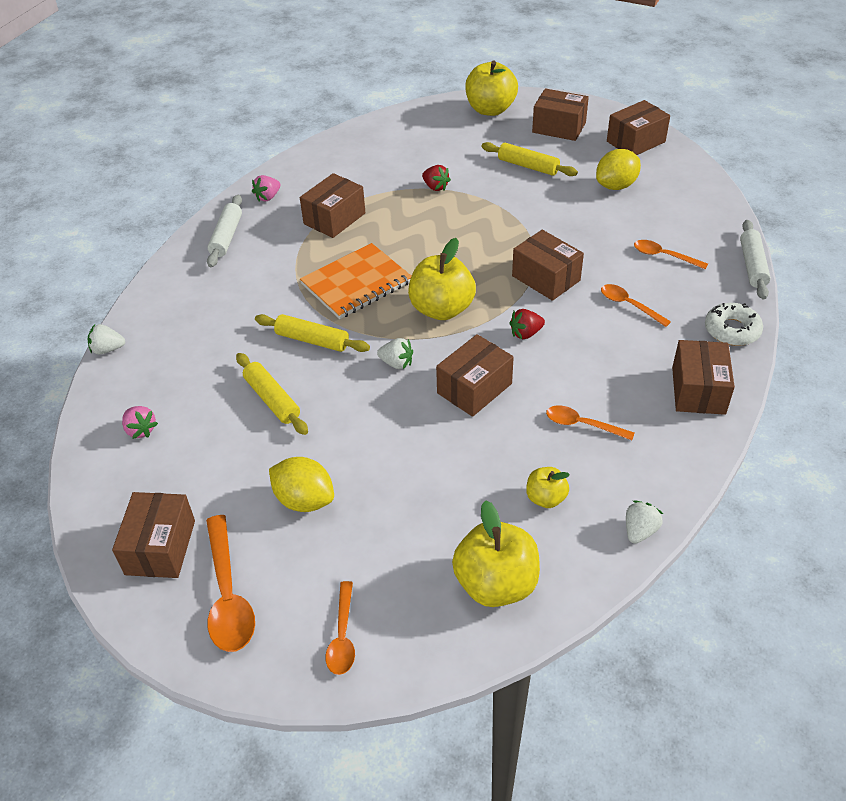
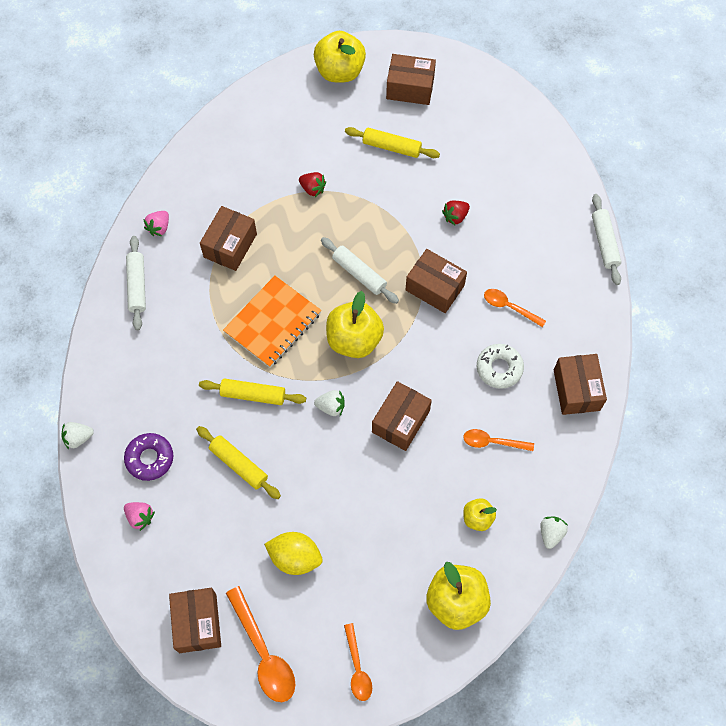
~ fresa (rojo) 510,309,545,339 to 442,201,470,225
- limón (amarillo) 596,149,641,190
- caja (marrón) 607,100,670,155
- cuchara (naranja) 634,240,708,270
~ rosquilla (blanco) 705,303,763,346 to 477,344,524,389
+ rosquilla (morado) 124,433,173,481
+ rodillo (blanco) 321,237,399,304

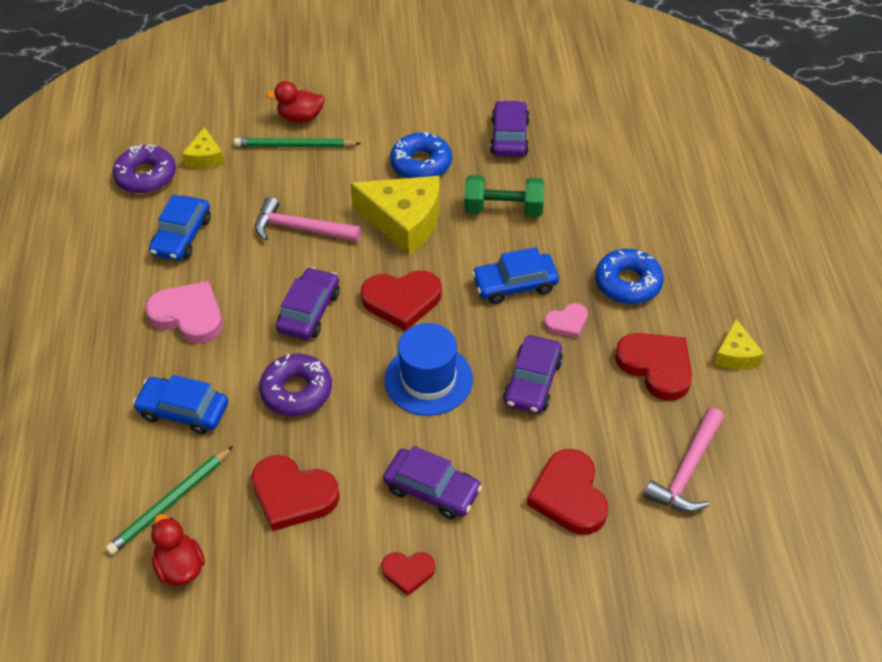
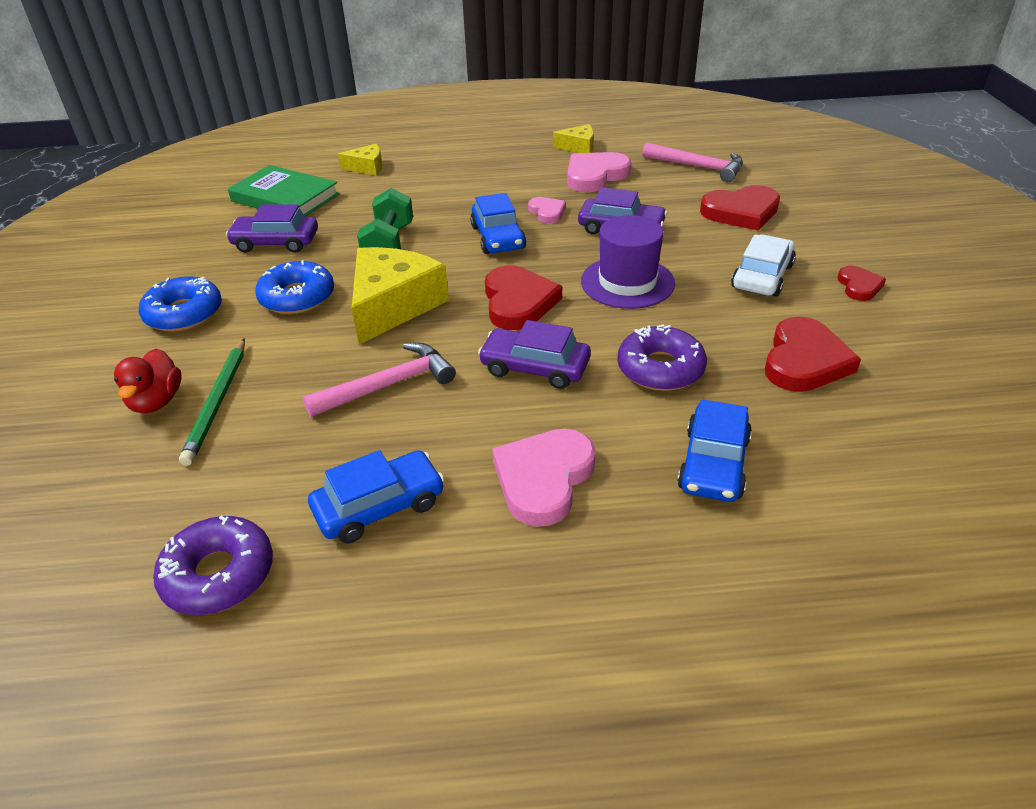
- lápiz (verde) 105,446,233,555
~ coche (azul) 149,195,211,261 = 308,450,444,543 45 degrees counterclockwise
- pato (rojo) 151,514,205,586
~ queso (amarillo) 182,127,225,169 to 338,144,382,176
~ martillo (rosa) 255,197,361,242 = 303,343,456,417 135 degrees counterclockwise
~ coche (morado) 383,446,482,519 to coche (blanco) 731,234,796,297
~ sombrero (azul) 384,323,473,416 to sombrero (morado) 581,215,675,309
~ rosquilla (azul) 595,249,664,304 to 139,276,222,332
~ corazón (rojo) 615,333,692,401 to corazón (rosa) 567,152,631,192
+ libro (verde) 228,165,339,217

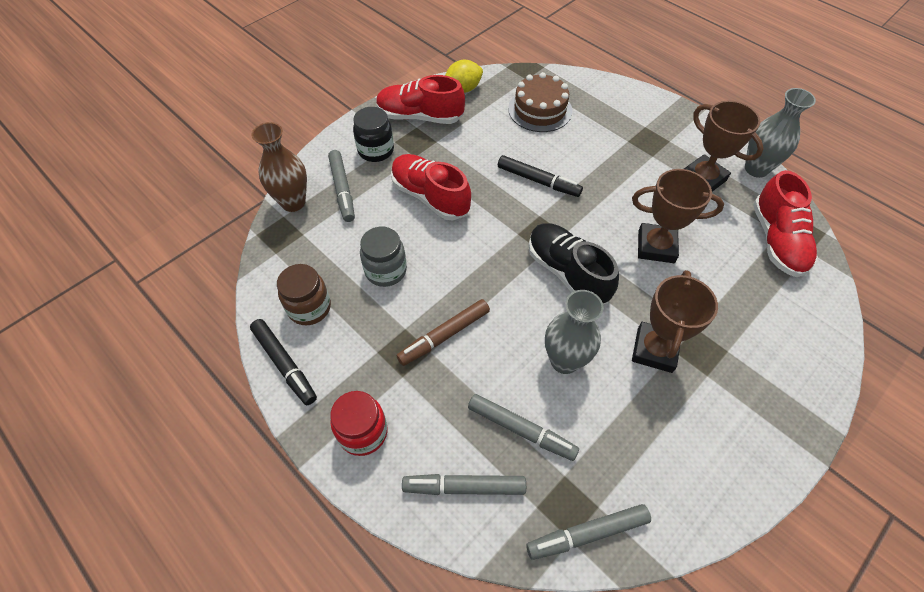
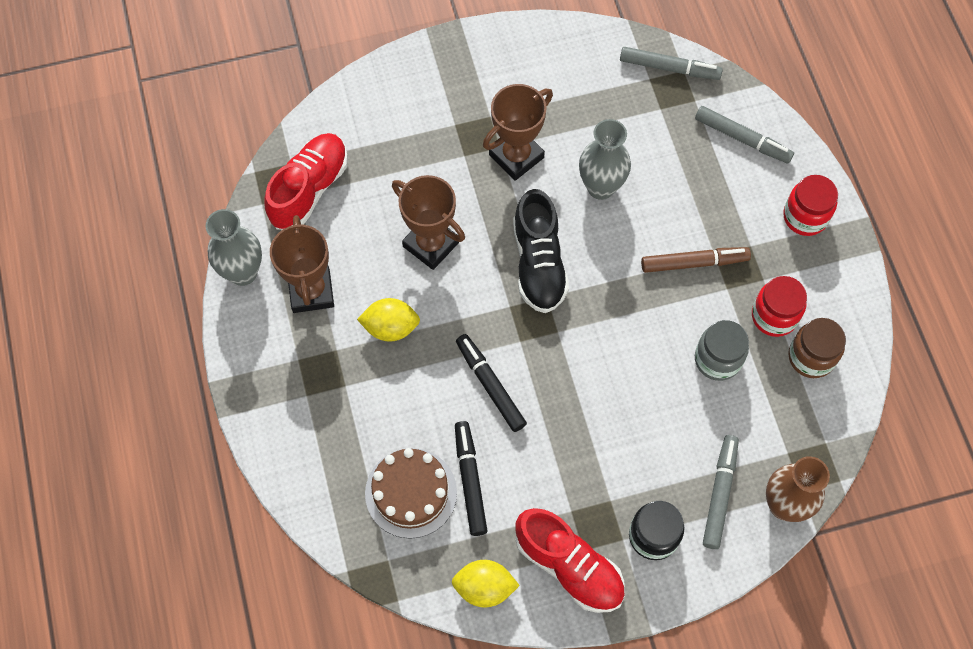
~ rotulador (negro) 250,319,317,405 to 455,421,487,536
- zapato (rojo) 391,154,471,220
- rotulador (gris) 468,394,579,461
+ limón (amarillo) 357,298,420,342
+ tarro (rojo) 752,276,807,337

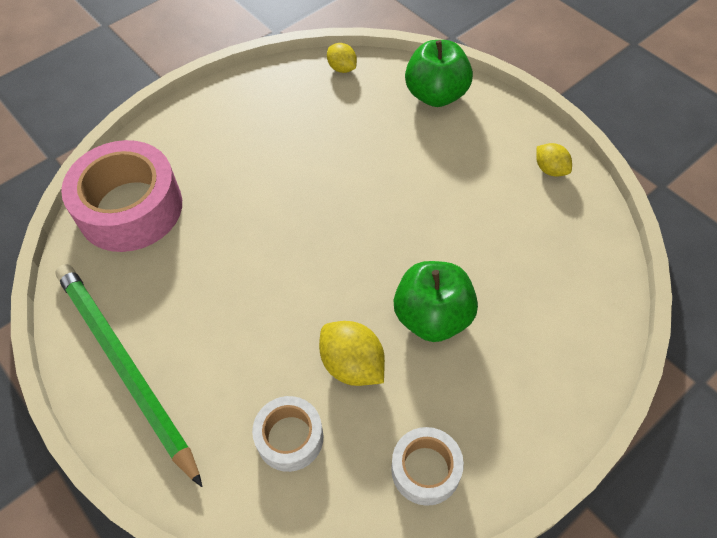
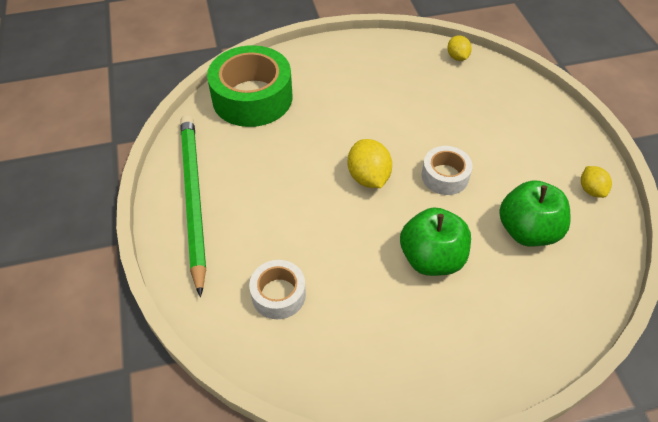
~ cinta adhesiva (rosa) 61,140,182,252 to cinta adhesiva (verde) 207,45,292,127
~ limón (amarillo) 319,321,385,386 to 348,139,392,188
~ cinta adhesiva (blanco) 391,427,464,506 to 422,146,473,195
~ manzana (verde) 405,40,473,107 to 499,180,571,247

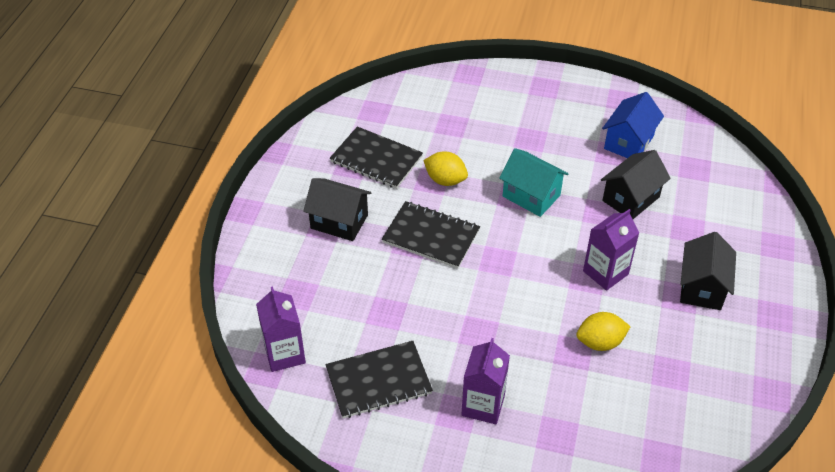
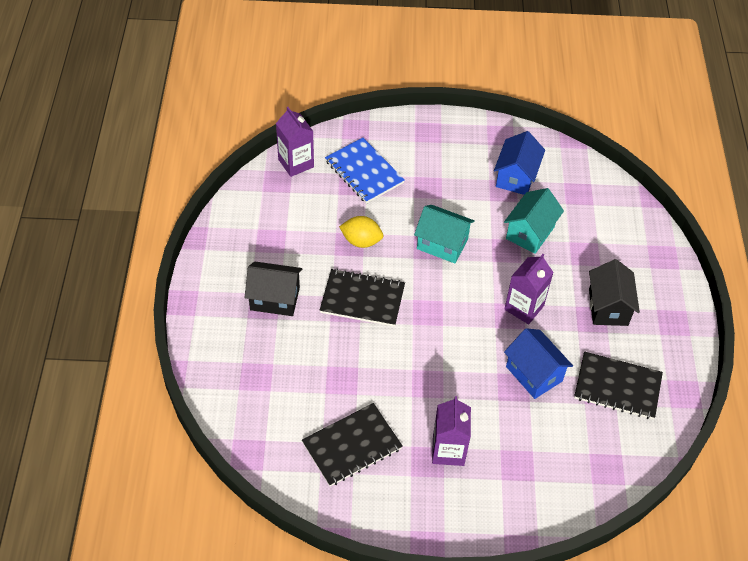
~ cartón de leche (morado) 256,286,306,372 to 276,107,314,177
~ cuaderno (negro) 330,126,423,189 to 574,351,663,419
~ limón (amarillo) 576,312,631,351 to casa (azul) 504,328,573,399
~ casa (negro) 601,150,671,219 to casa (turquesa) 504,188,564,254
+ cuaderno (azul) 325,138,405,204

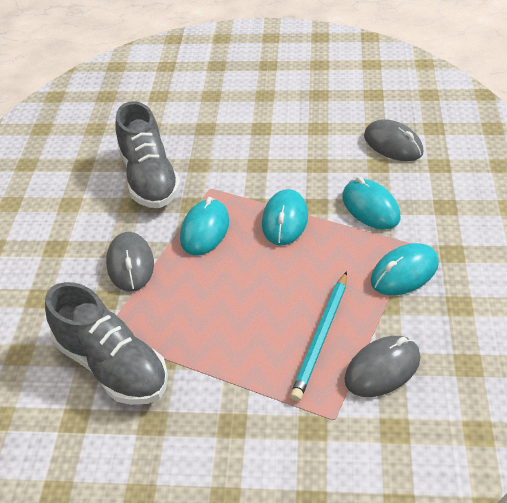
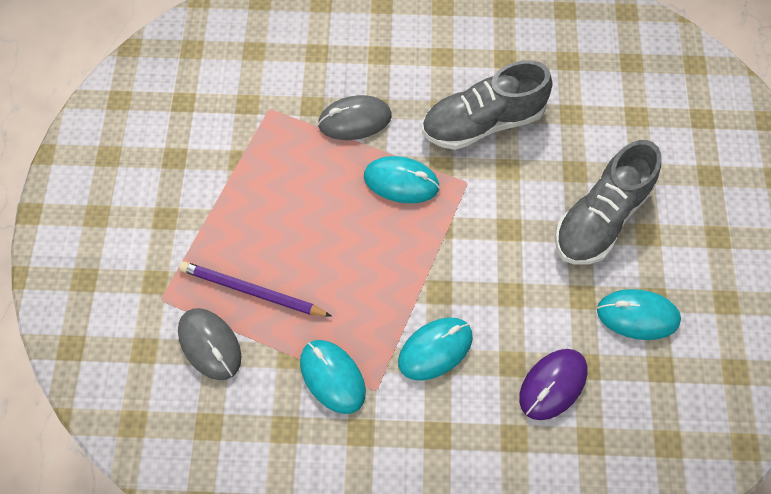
~ zapato (gris) 45,282,168,405 to 555,140,661,265
~ ratón (turquesa) 262,189,308,246 to 597,289,681,340
~ lápiz (turquesa) 290,271,347,401 to lápiz (morado) 179,261,332,317
~ ratón (gris) 364,119,423,161 to ratón (morado) 519,349,588,420

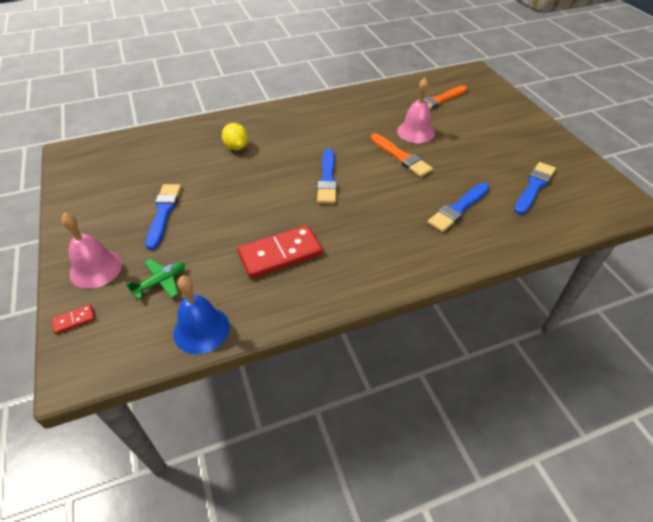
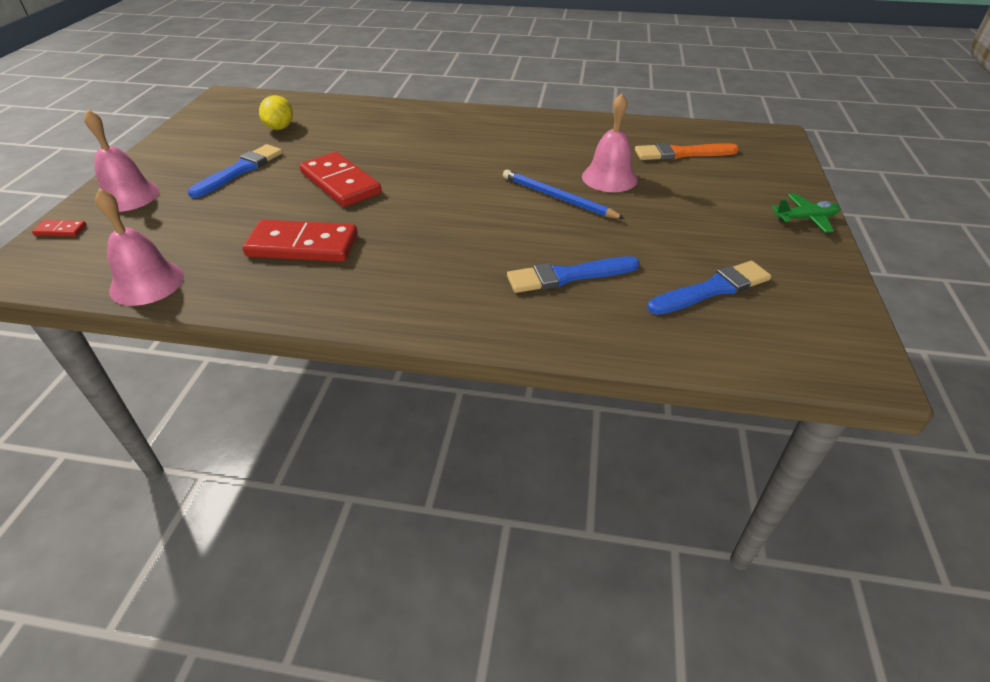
~ avión (verde) 126,259,185,299 to 772,194,840,233
~ campana (azul) 173,275,230,354 to campana (rosa) 95,188,184,306
~ limón (amarillo) 222,123,248,150 to 259,95,293,130
- pincel (azul) 317,149,337,203
~ pincel (naranja) 371,134,433,177 to lápiz (azul) 503,169,625,219
+ ficha de dominó (rojo) 300,152,382,207

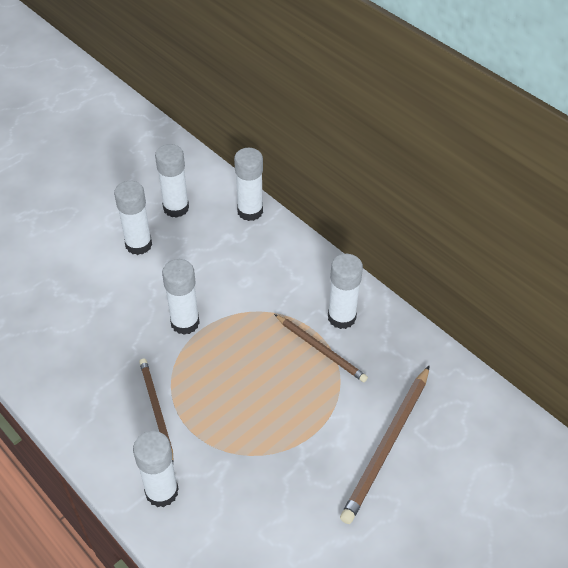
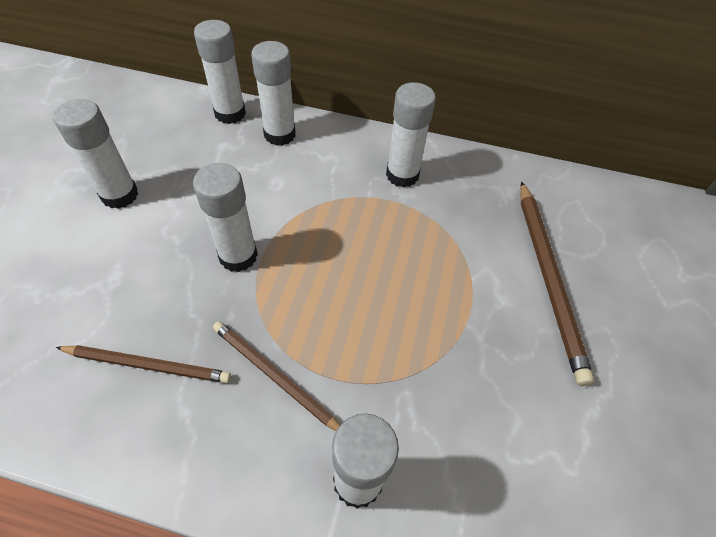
~ barra de pegamento (blanco) 155,144,189,218 to 251,41,296,146
~ lápiz (marrón) 274,314,368,382 to 56,345,231,383

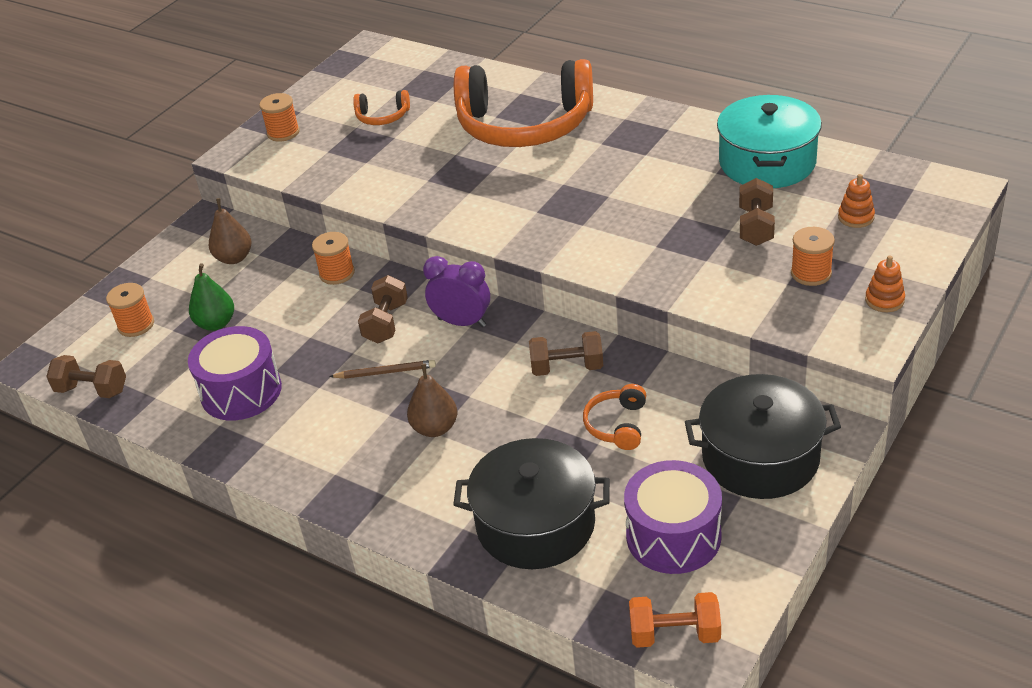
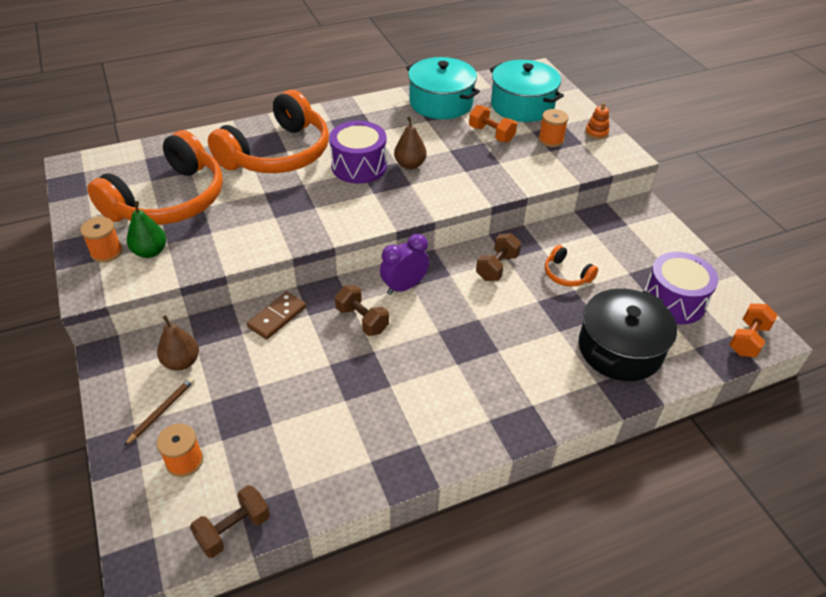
~ tambor (morado) 188,326,282,420 to 329,121,387,184
~ pera (verde) 189,263,234,331 to 127,201,166,258
~ carrete (naranja) 312,232,355,285 to ficha de dominó (marrón) 247,292,306,340
~ lápiz (marrón) 329,360,436,379 to 124,377,195,446
~ auriculares (naranja) 353,90,410,125 = 87,130,223,225 x2.44
~ pera (marrón) 407,363,457,437 to 394,117,427,169
- olla (negro) 685,374,841,499
~ mancuerna (marrón) 739,178,775,246 to mancuerna (naranja) 469,105,517,143
~ juguete apilable (naranja) 838,174,875,228 to olla (turquesa) 490,60,564,122

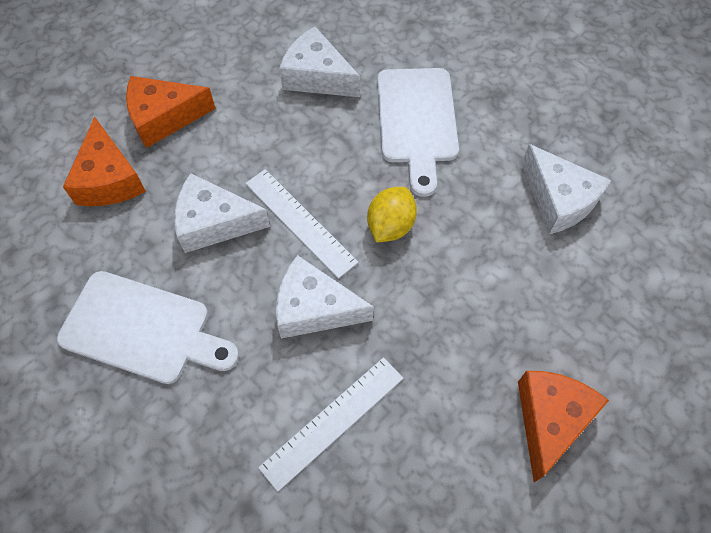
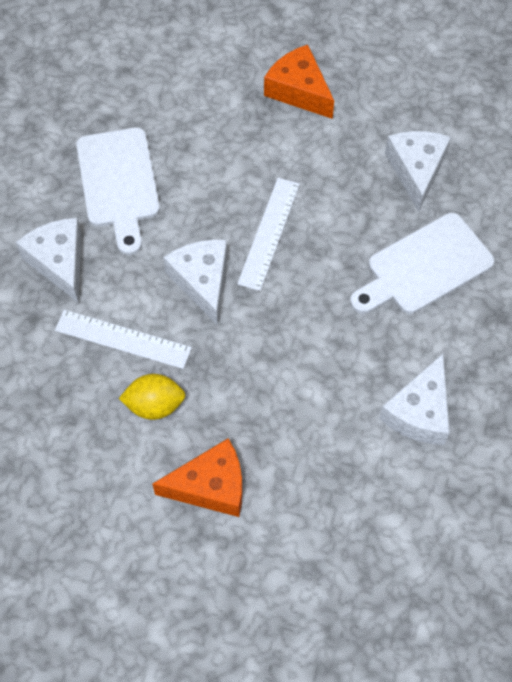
- queso (naranja) 63,117,146,206
~ queso (blanco) 175,173,270,253 to 16,218,82,303
~ limón (amarillo) 367,187,417,243 to 119,374,185,420

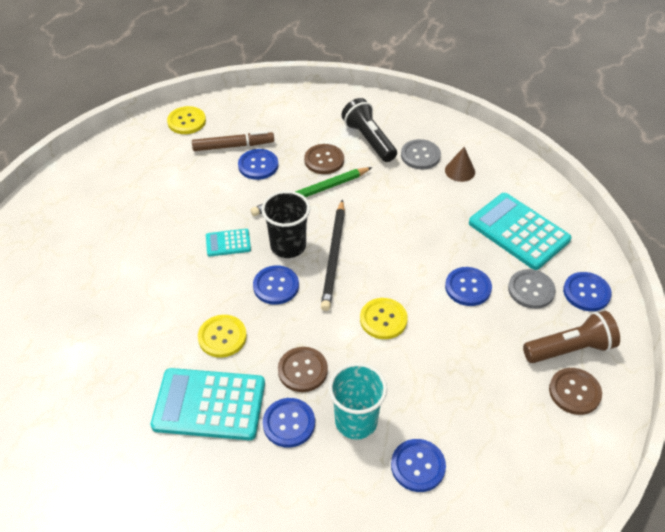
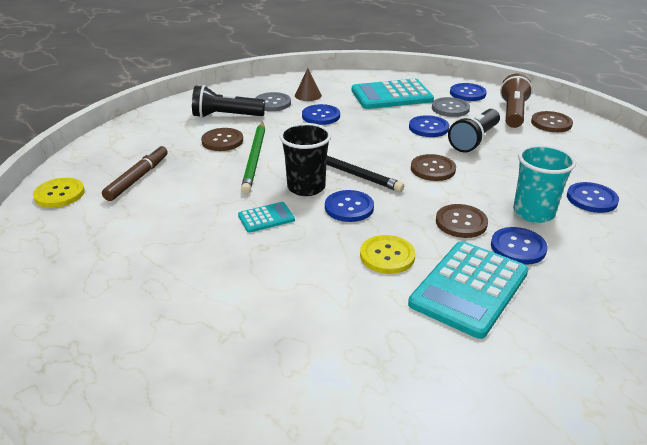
~ calculadora (turquesa) 206,229,251,257 = 238,202,295,233 135 degrees counterclockwise
~ botón (azul) 238,149,278,180 to 302,104,340,125
~ botón (amarillo) 360,298,408,339 to botón (marrón) 411,154,456,181
+ lámpara de mano (negro) 448,109,500,153

